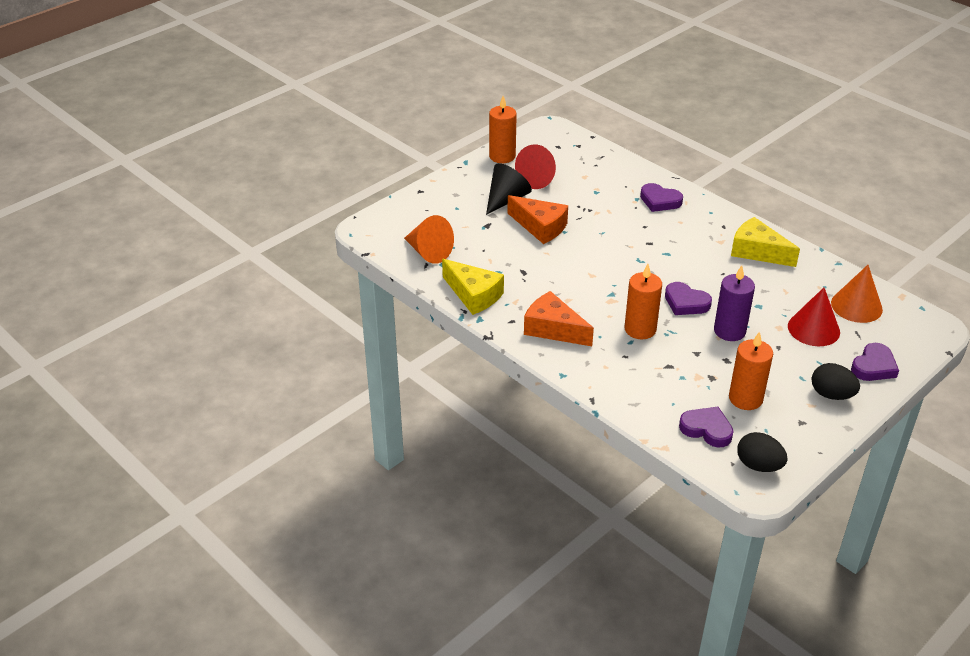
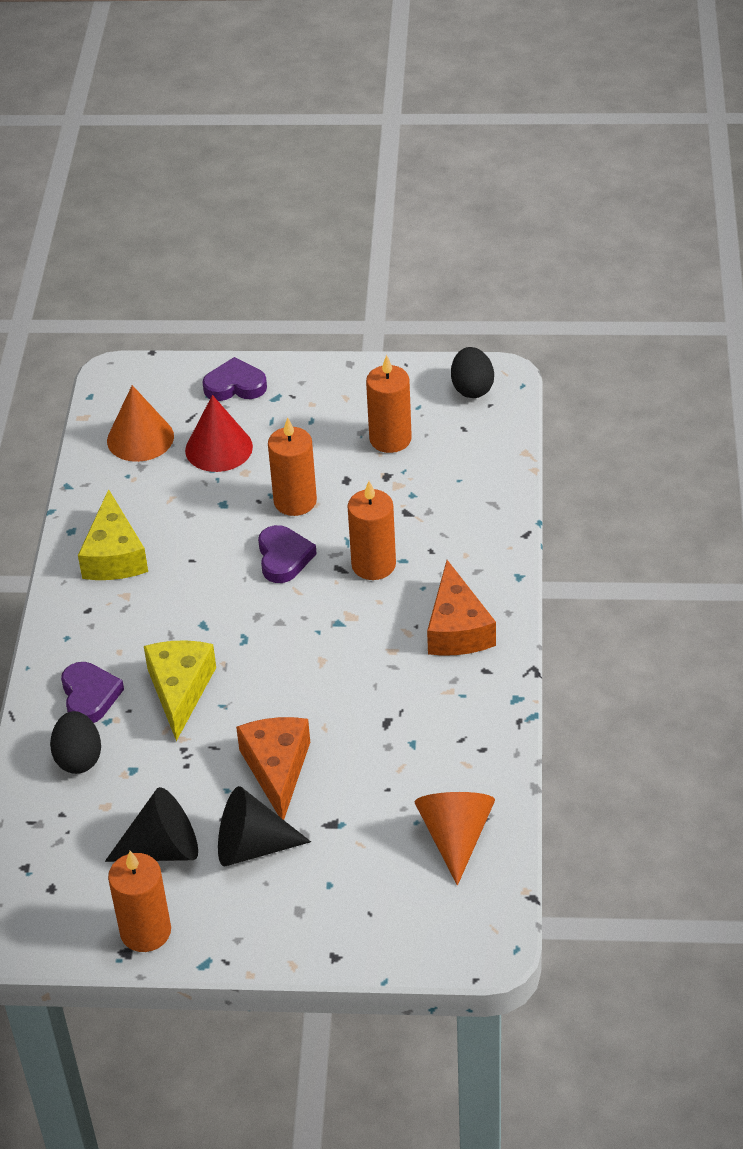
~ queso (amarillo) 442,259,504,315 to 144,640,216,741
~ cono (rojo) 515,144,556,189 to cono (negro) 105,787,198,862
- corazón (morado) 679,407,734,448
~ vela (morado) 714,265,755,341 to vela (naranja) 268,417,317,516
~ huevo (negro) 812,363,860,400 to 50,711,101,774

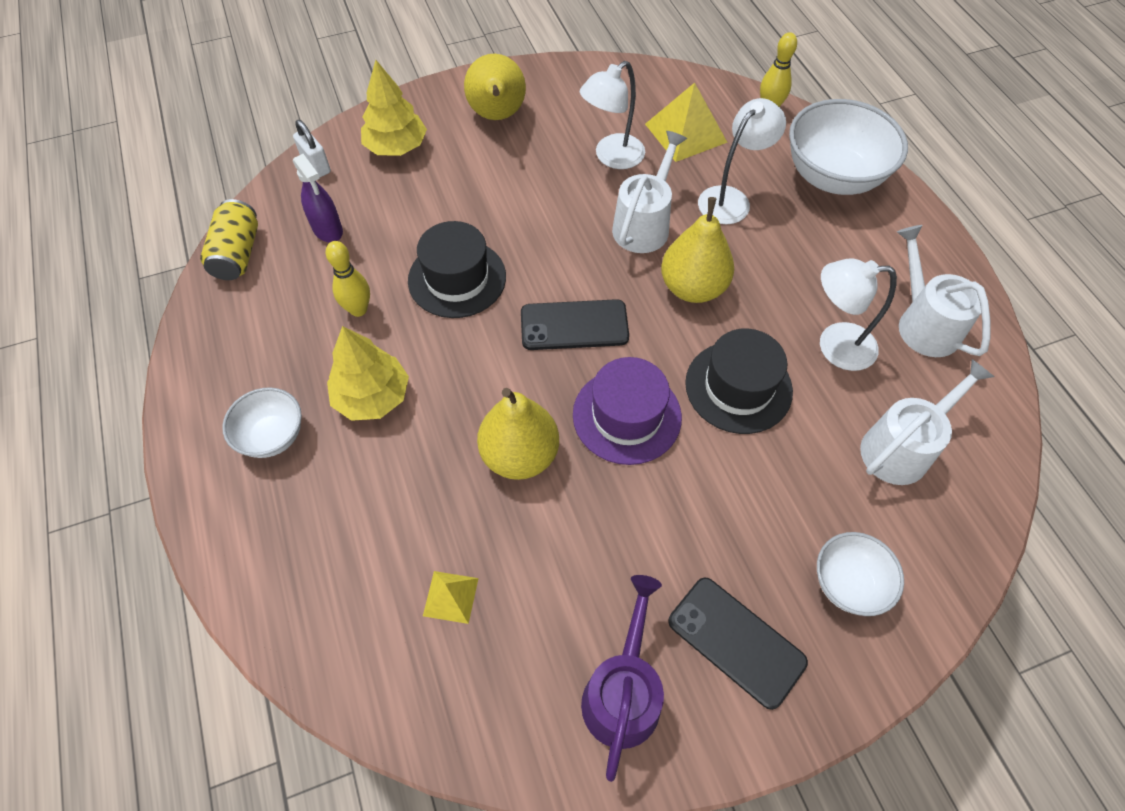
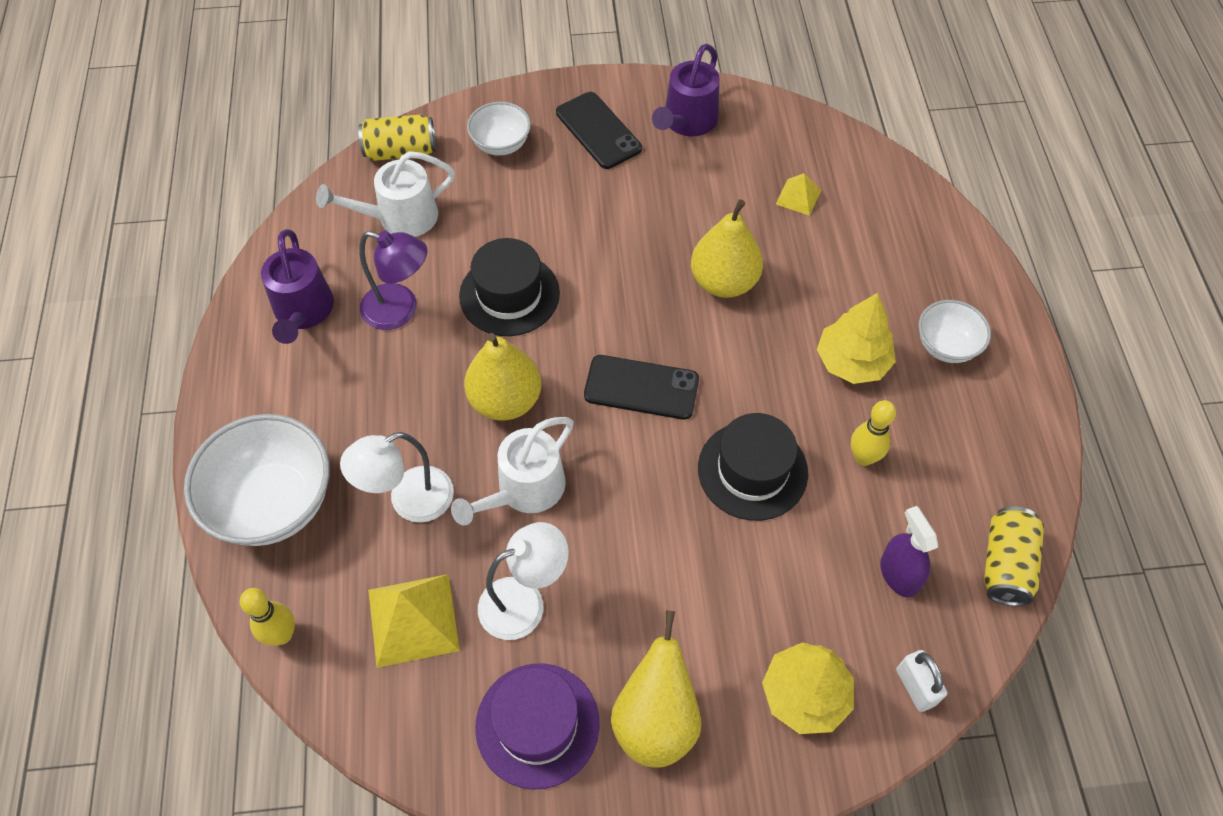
~ sombrero (morado) 573,357,682,465 to 475,663,600,790
~ lámpara (blanco) 820,258,897,371 to lámpara (morado) 359,231,427,330
~ regadera (blanco) 897,225,990,357 to regadera (morado) 261,229,334,344
+ lata (amarillo) 358,114,436,161

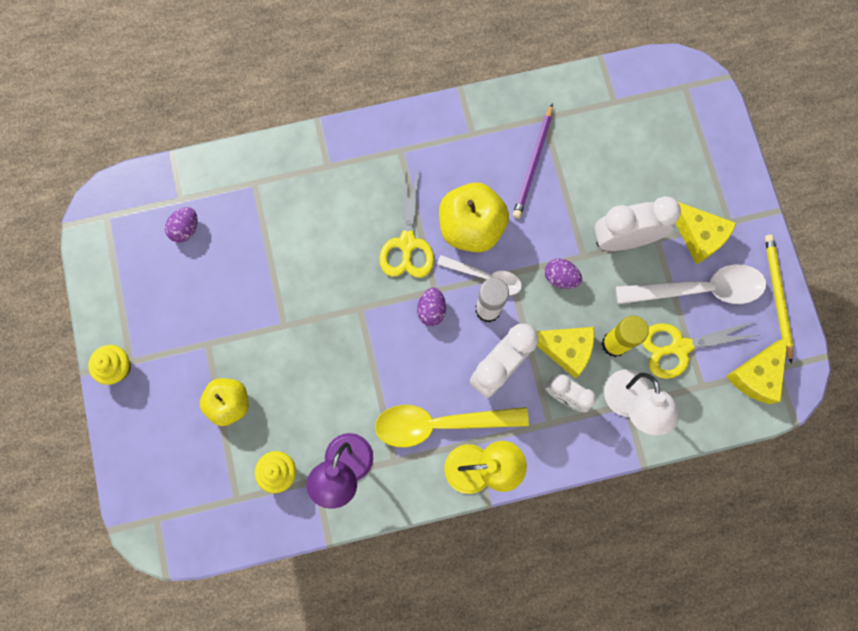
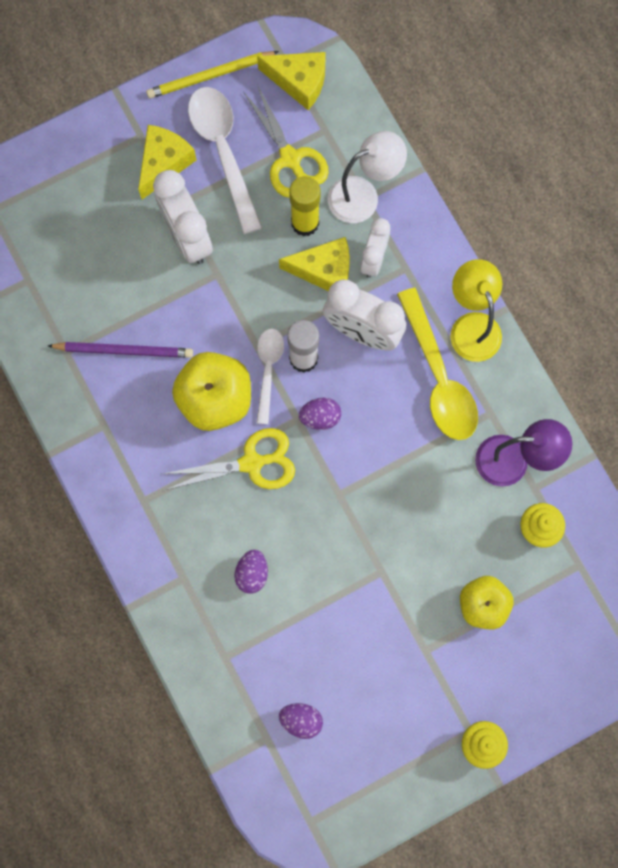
~ queso (amarillo) 536,327,595,378 = 279,237,350,291 90 degrees clockwise
~ huevo (morado) 545,259,582,289 to 235,550,268,594

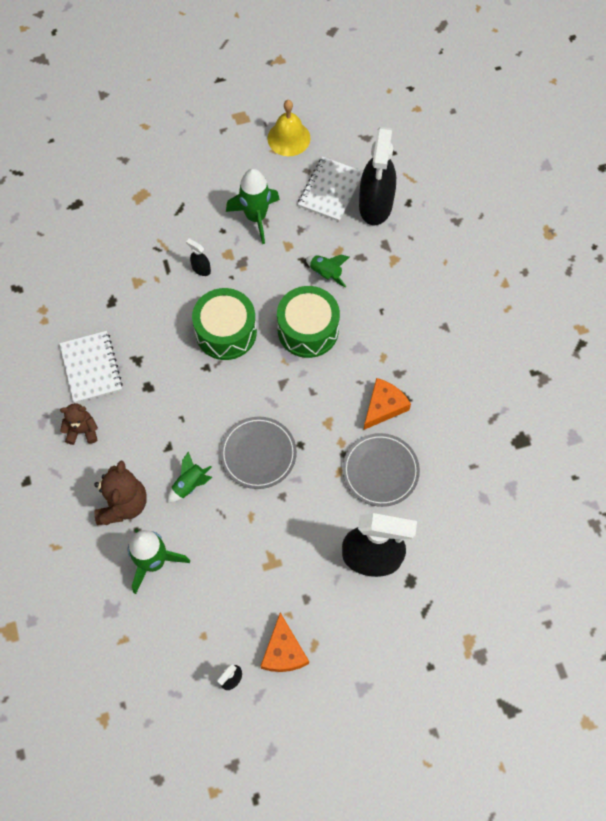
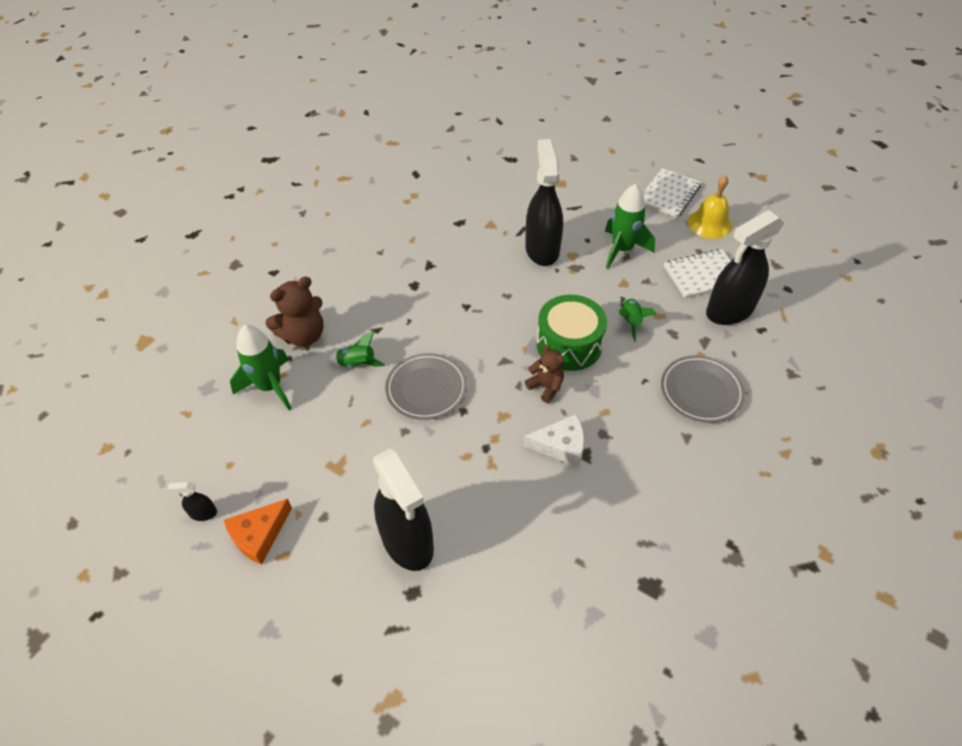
~ cuaderno (blanco) 59,331,123,403 to 643,168,701,218
~ osito (marrón) 60,403,98,445 to 525,344,564,403
~ pulverizador (negro) 186,239,211,276 = 525,139,563,266 x2.47
- tambor (verde) 192,288,257,360
~ plato (gris) 342,433,420,507 to 661,355,745,423
~ queso (naranja) 364,378,411,430 to queso (blanco) 523,414,584,467

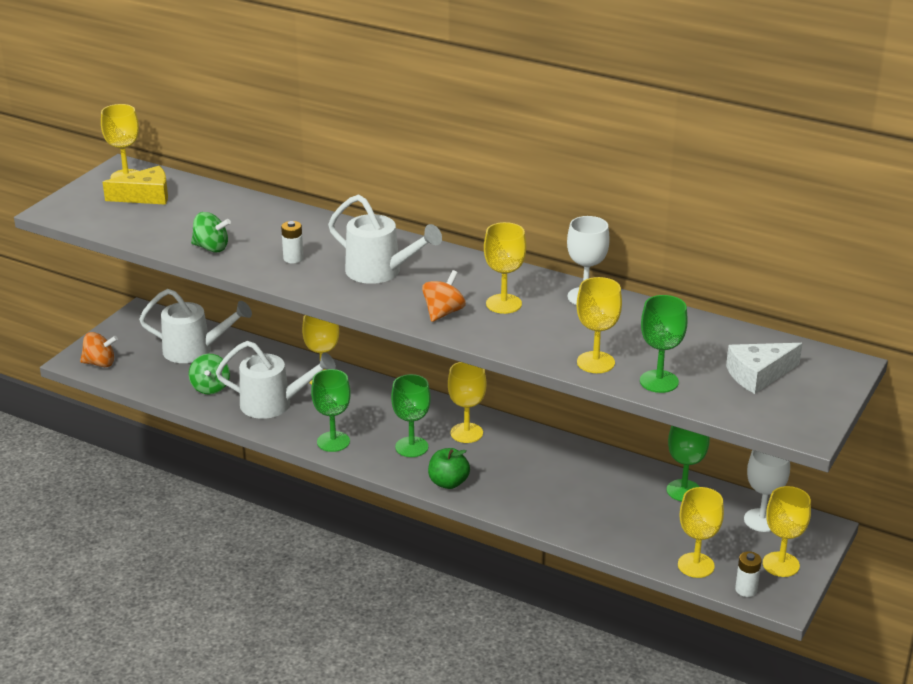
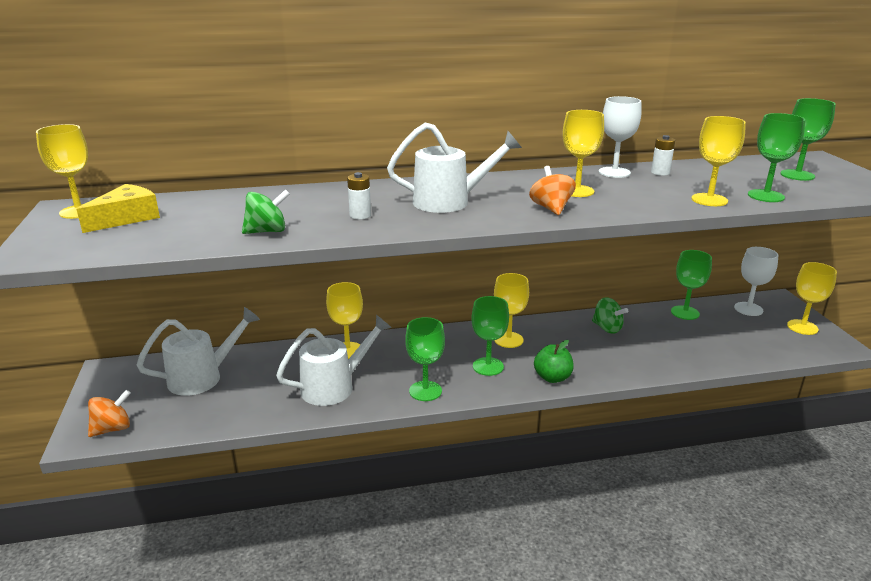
~ peonza (verde) 189,354,230,395 to 592,297,628,334
- copa (amarillo) 678,487,724,578
~ queso (blanco) 726,343,802,394 to copa (verde) 780,98,836,181
~ pila (blanco) 735,551,762,597 to 651,135,675,176

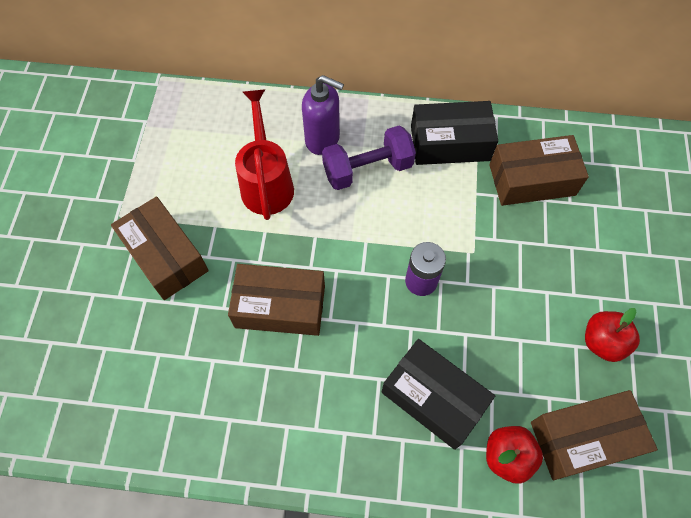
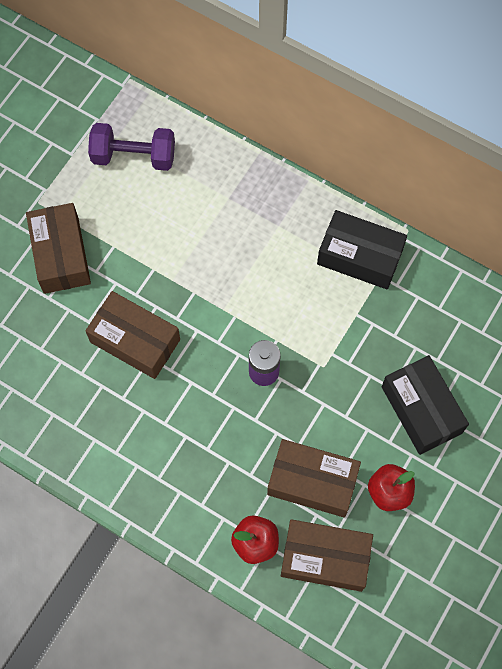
- regadera (rojo) 235,89,294,220
- dispensador de jabón (morado) 302,75,344,155
~ mancuerna (morado) 322,125,416,190 to 88,123,175,171
~ caja (negro) 382,339,495,450 to 382,355,469,455
~ caja (marrón) 489,135,589,206 to 267,439,361,518

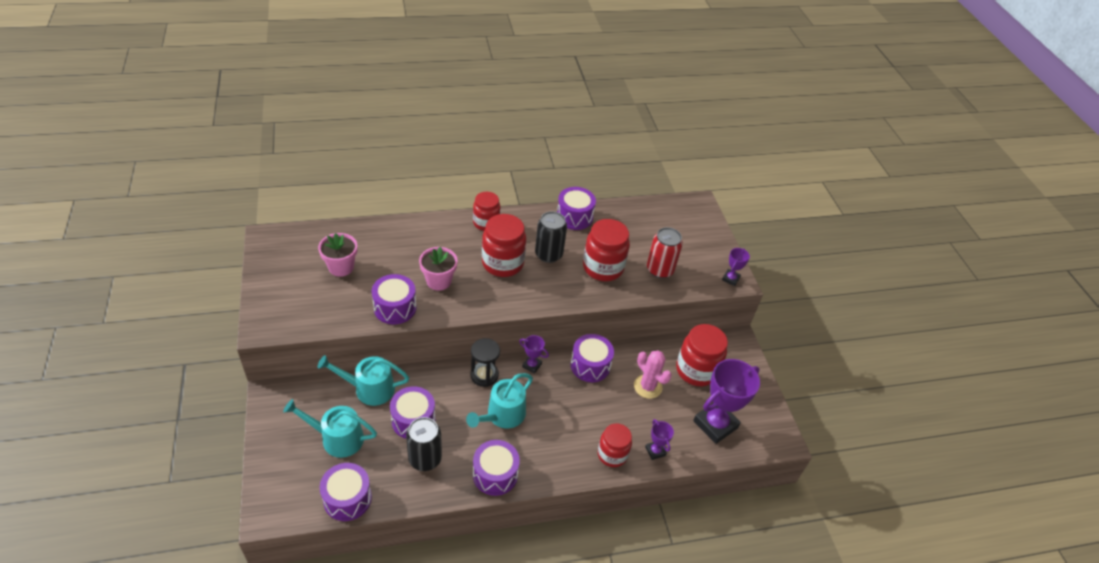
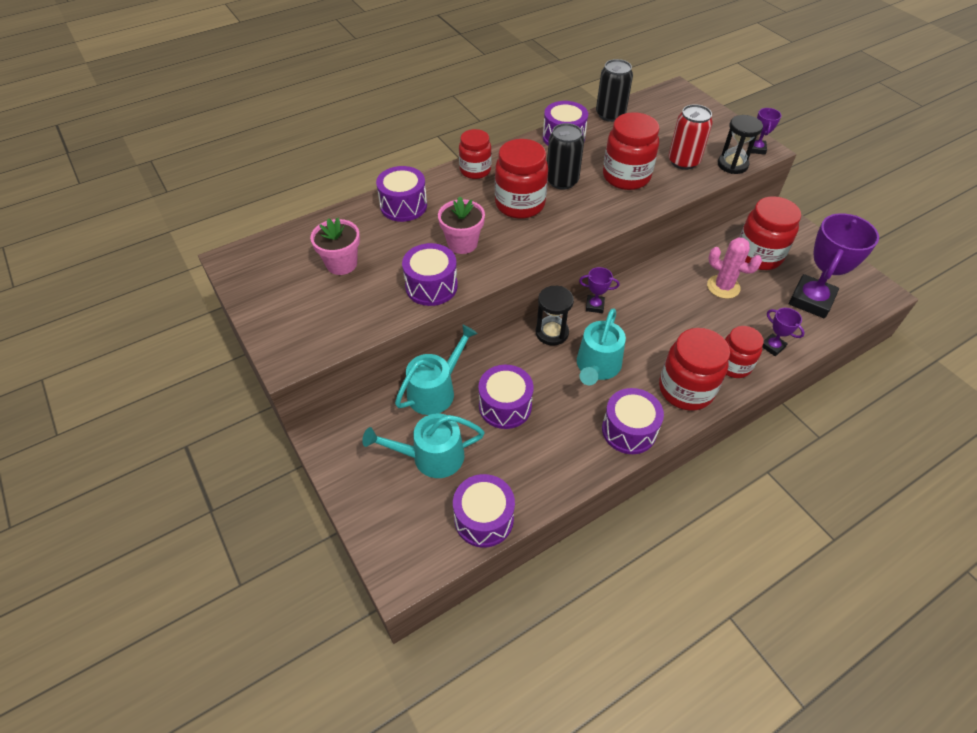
~ regadera (turquesa) 317,355,409,406 = 395,325,478,415 150 degrees clockwise
~ lata (negro) 406,417,442,471 to 596,59,633,122
~ tambor (morado) 571,334,614,382 to 376,166,427,222
+ tarro (rojo) 659,328,730,411
+ reloj de arena (negro) 718,115,763,174

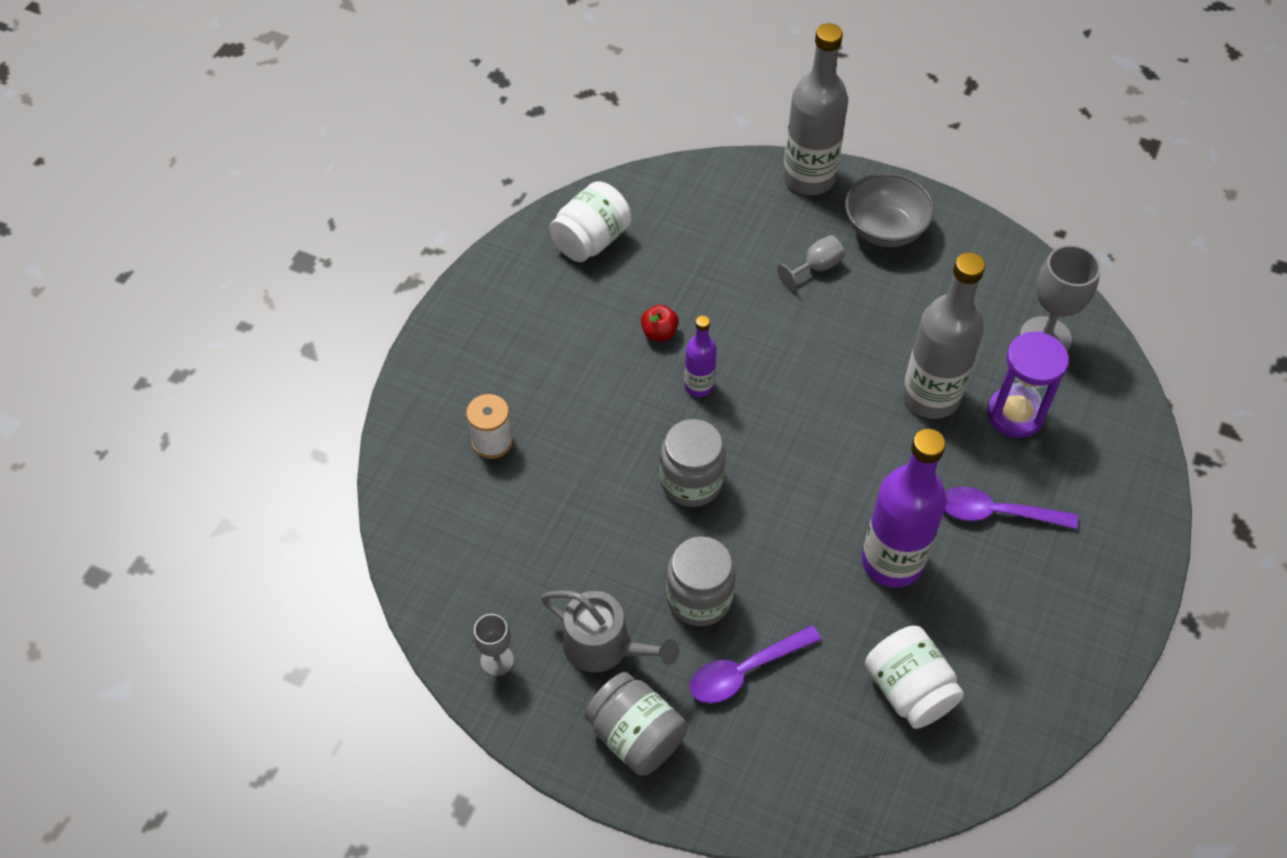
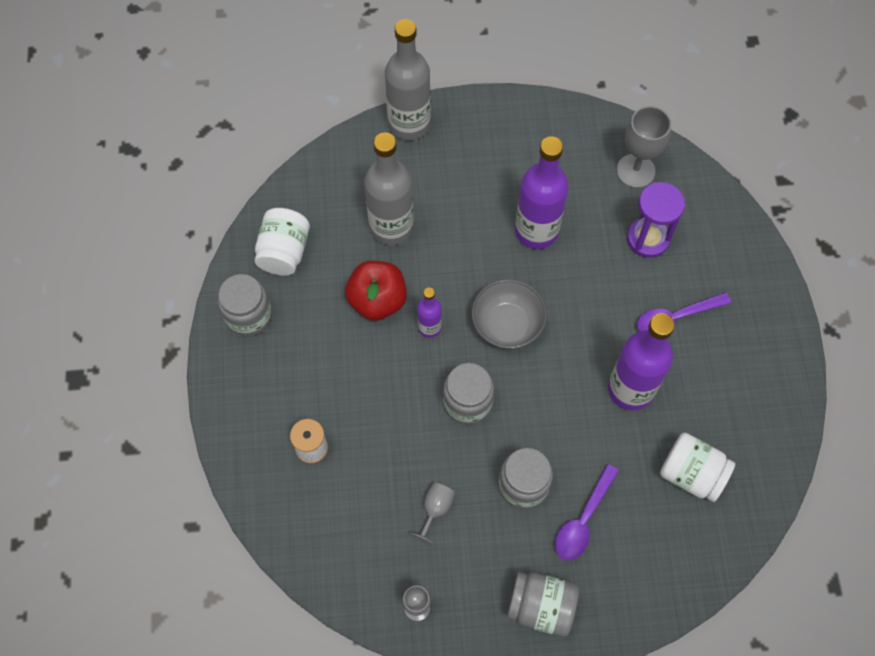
- regadera (gris) 541,591,679,673
~ manzana (rojo) 641,305,679,341 = 345,261,407,321 x2.02
~ copa (gris) 777,235,845,290 to 409,483,455,545
~ cuenco (gris) 845,173,935,247 to 472,279,547,349
~ botella (gris) 902,252,985,419 to 364,133,414,245
+ tarro (gris) 218,274,272,337
+ botella (morado) 515,137,569,249

